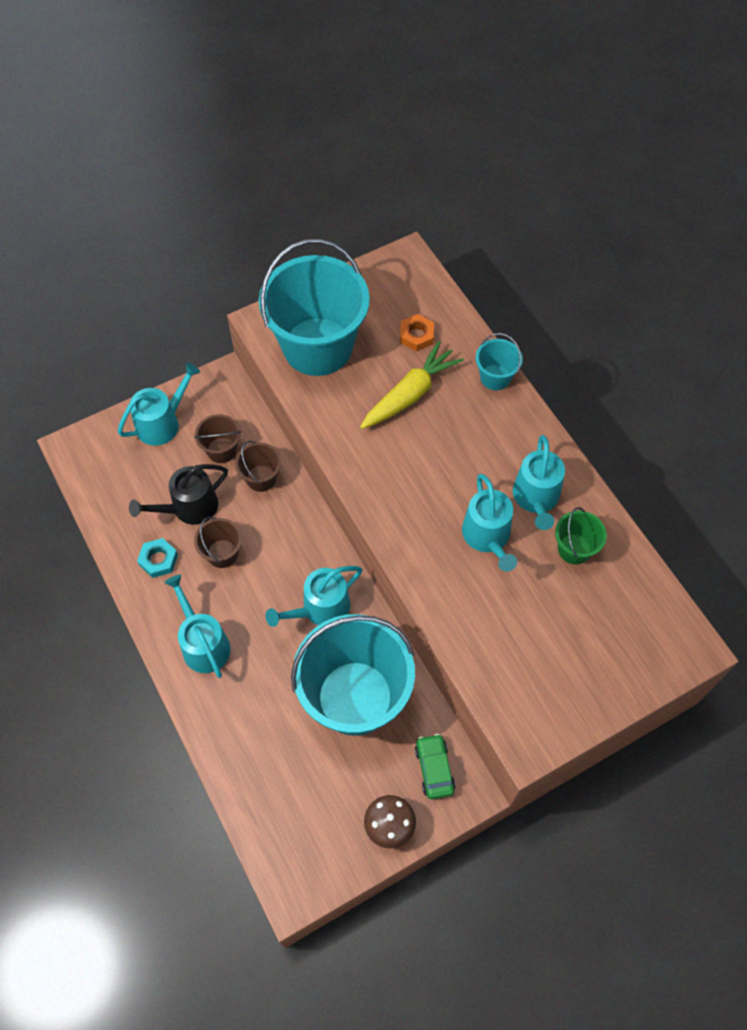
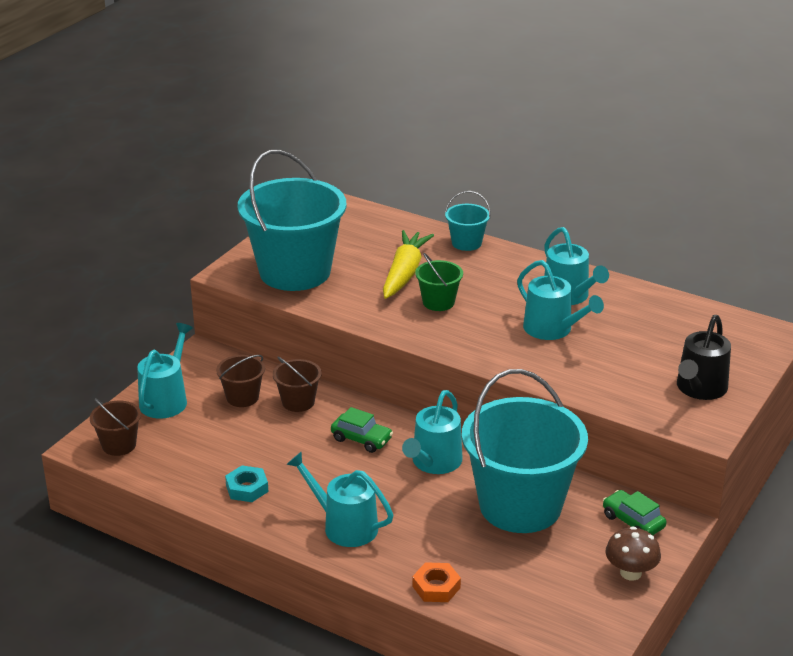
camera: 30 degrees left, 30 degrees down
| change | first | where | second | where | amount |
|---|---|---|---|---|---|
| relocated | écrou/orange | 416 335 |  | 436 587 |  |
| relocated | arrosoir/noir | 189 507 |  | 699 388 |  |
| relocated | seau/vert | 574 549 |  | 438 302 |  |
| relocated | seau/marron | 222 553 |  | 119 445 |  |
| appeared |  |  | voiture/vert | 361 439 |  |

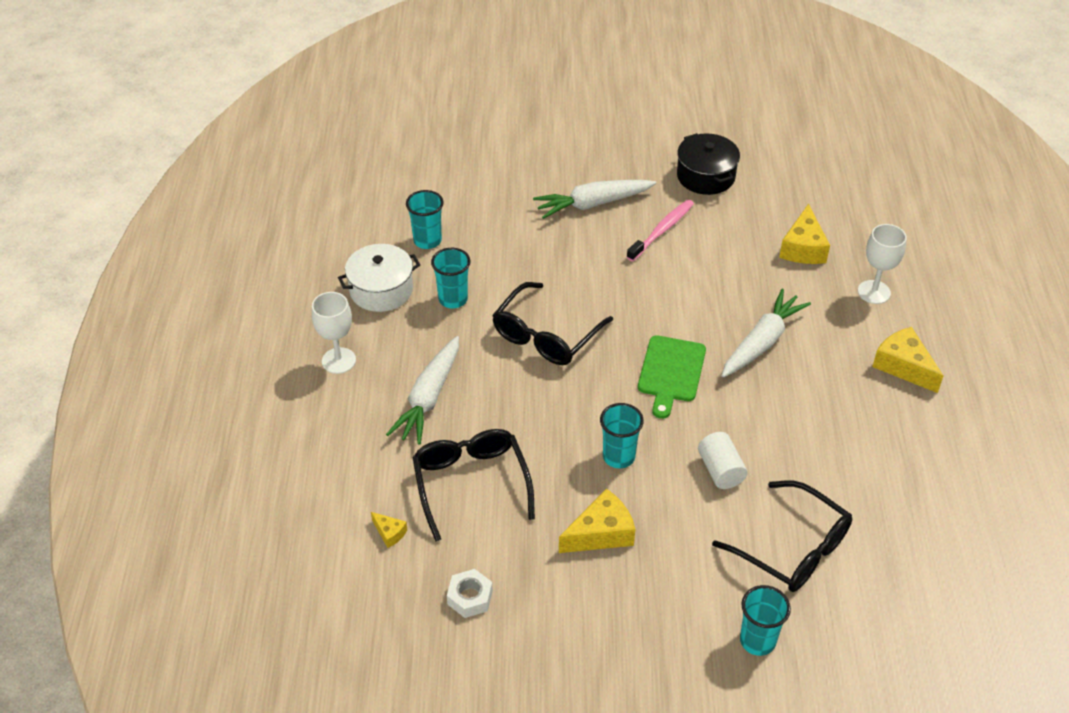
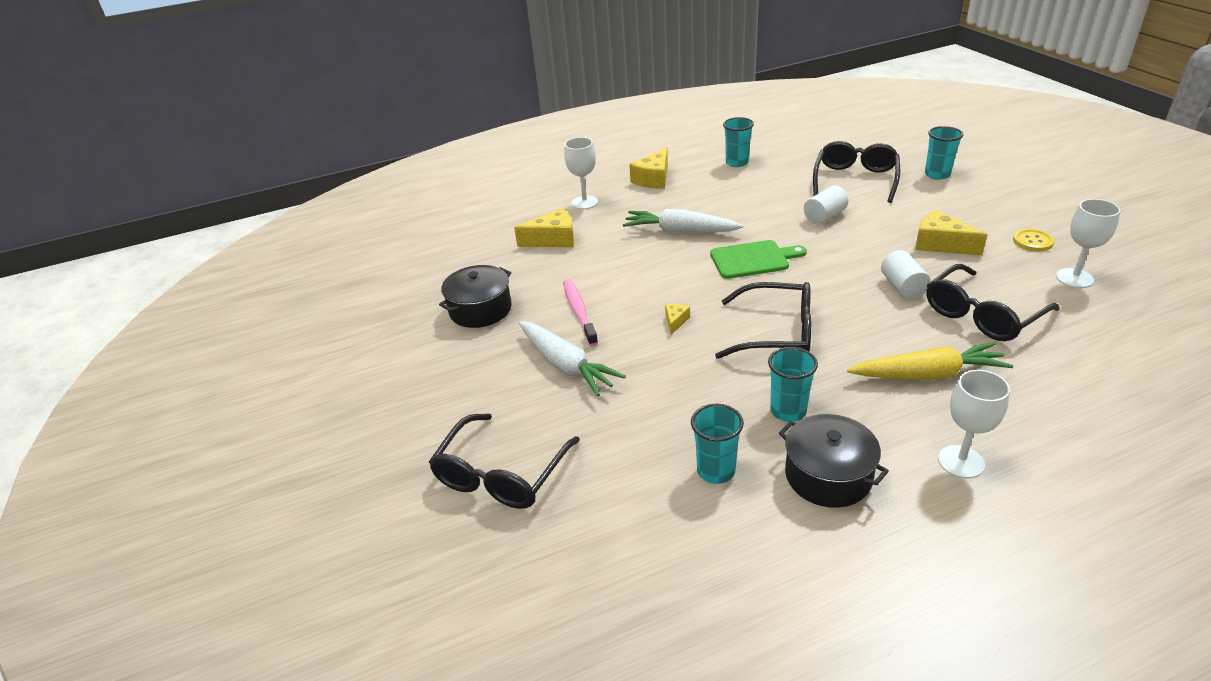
camera: 110 degrees left, 10 degrees down
| change | first | where | second | where | amount |
|---|---|---|---|---|---|
| spun | brosse à dents/rose | 662 230 |  | 579 312 | 60 degrees clockwise |
| colour | marmite/blanc | 381 290 | marmite/noir | 828 476 |  |
| colour | carotte/blanc | 429 398 | carotte/jaune | 928 374 |  |
| relocated | gobelet/turquoise | 618 456 |  | 737 162 |  |
| relocated | fromage/jaune | 389 533 |  | 675 321 |  |
| exchanged | écrou/blanc | 470 597 | verre à pied/blanc | 1074 278 |  |
| appeared |  |  | bouton/jaune | 1032 241 |  |
| appeared |  |  | cylindre/blanc | 902 287 |  |
| appeared |  |  | lunettes/noir | 501 474 |  |

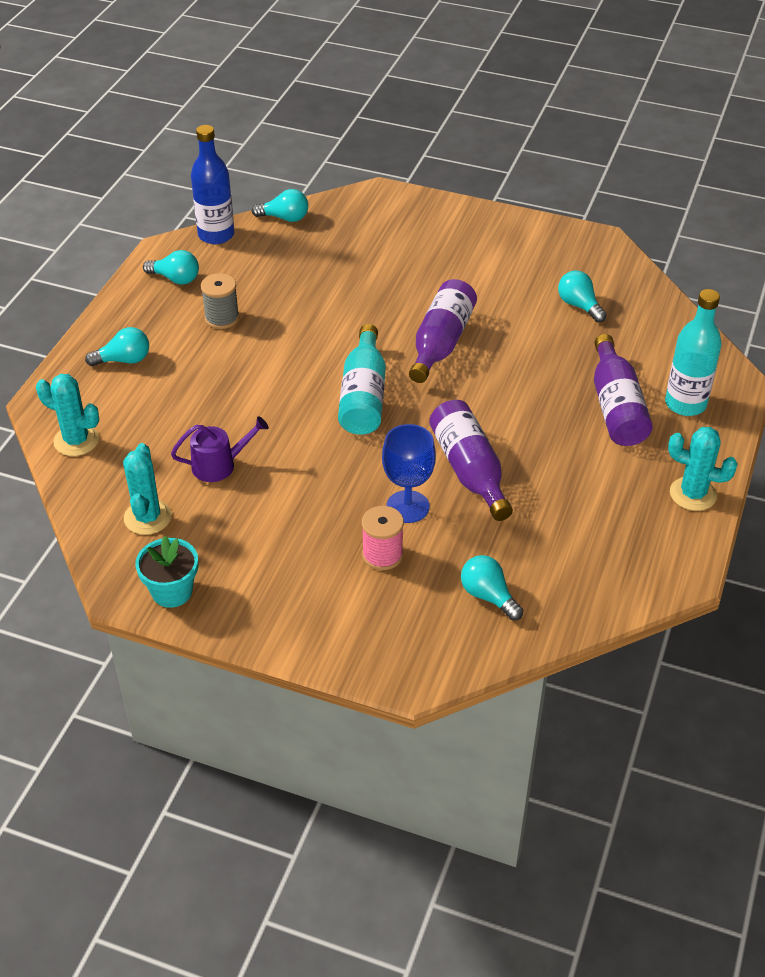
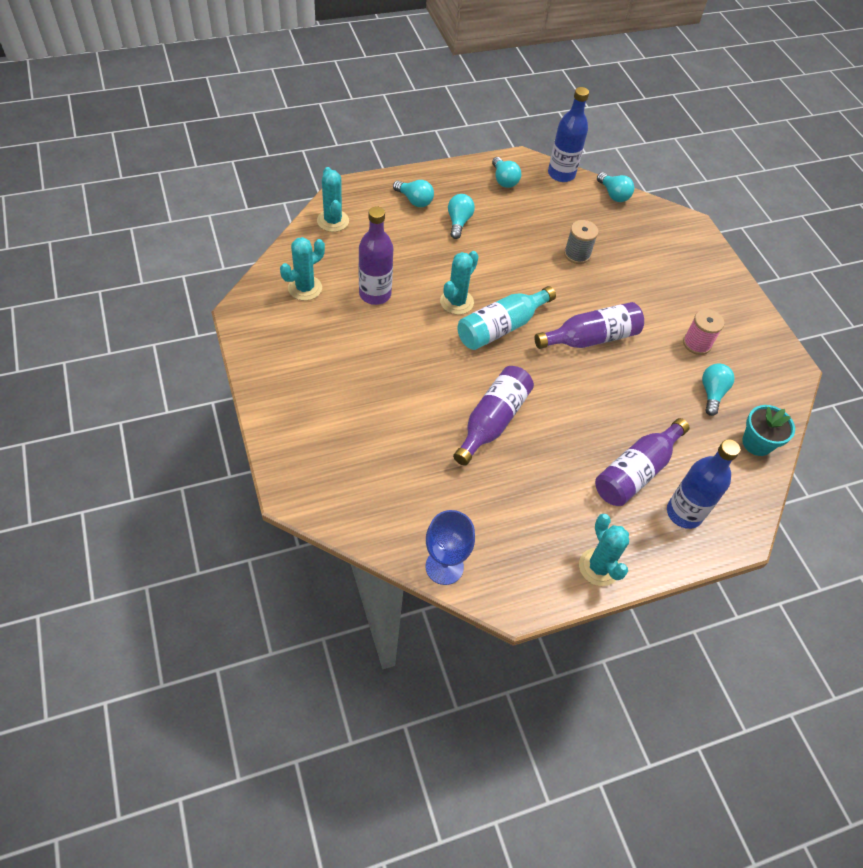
camera: 45 degrees right, 10 degrees up
| change | first | where | second | where | amount |
|---|---|---|---|---|---|
| relocated | bobine/gris | 222 318 |  | 577 254 |  |
| colour | bouteille/turquoise | 685 404 | bouteille/bleu | 684 513 |  |
| exchanged | arrosoir/violet | 219 465 | bouteille/violet | 375 294 |  |
| relocated | verre à pied/bleu | 407 507 |  | 444 567 |  |
| relocated | bobine/rose | 382 555 |  | 696 344 |  |
| relocated | pot de fleurs/turquoise | 172 591 |  | 757 443 |  |
| relocated | ampoule/turquoise | 488 596 |  | 458 222 |  |
| appeared |  |  | cactus/turquoise | 456 302 |  |

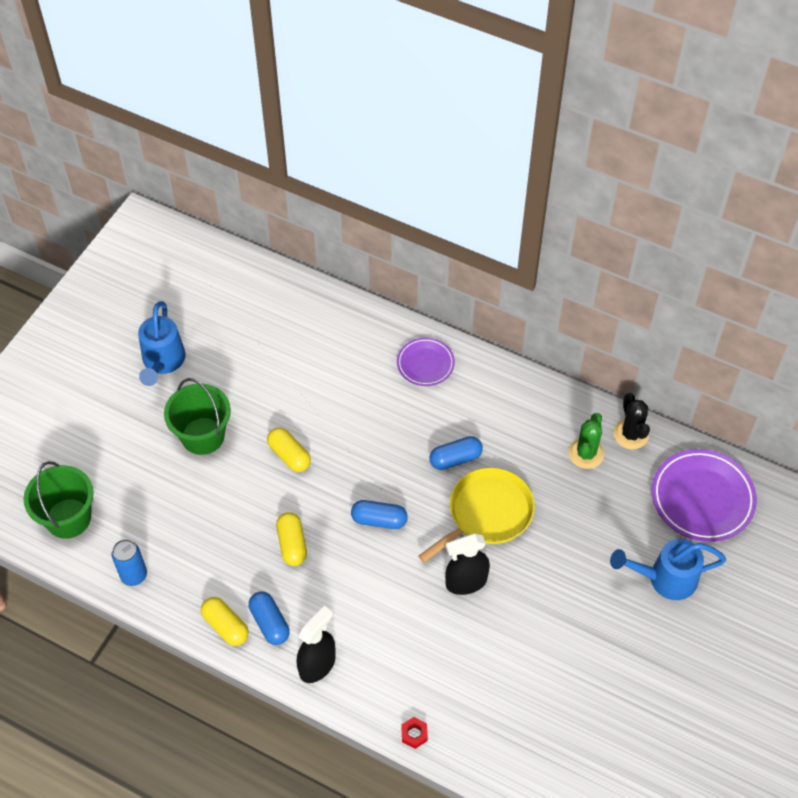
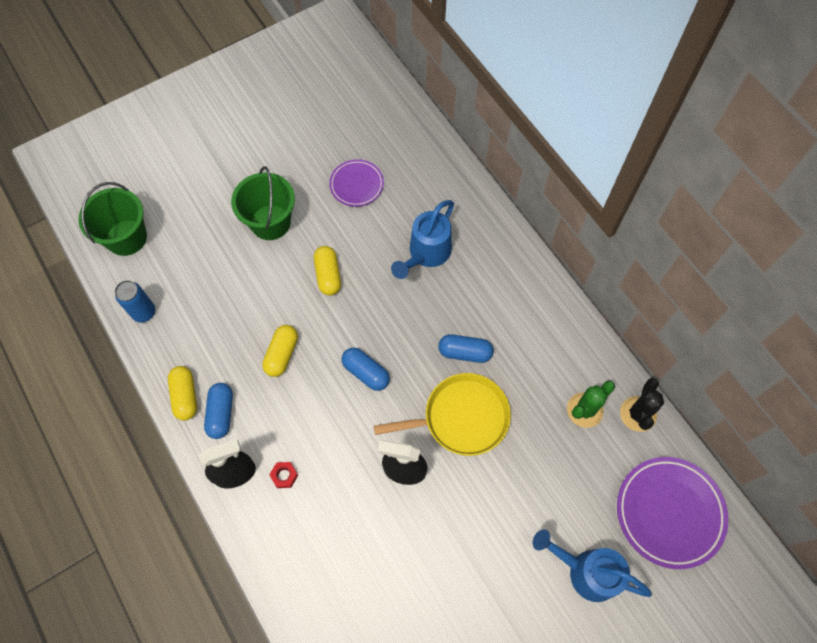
camera: 30 degrees right, 10 degrees up
| change | first | where | second | where | amount |
|---|---|---|---|---|---|
| relocated | arrosoir/bleu | 162 362 |  | 426 254 |  |
| relocated | assiette/violet | 425 364 |  | 356 185 |  |
| relocated | écrou/rouge | 414 734 |  | 284 476 |  |

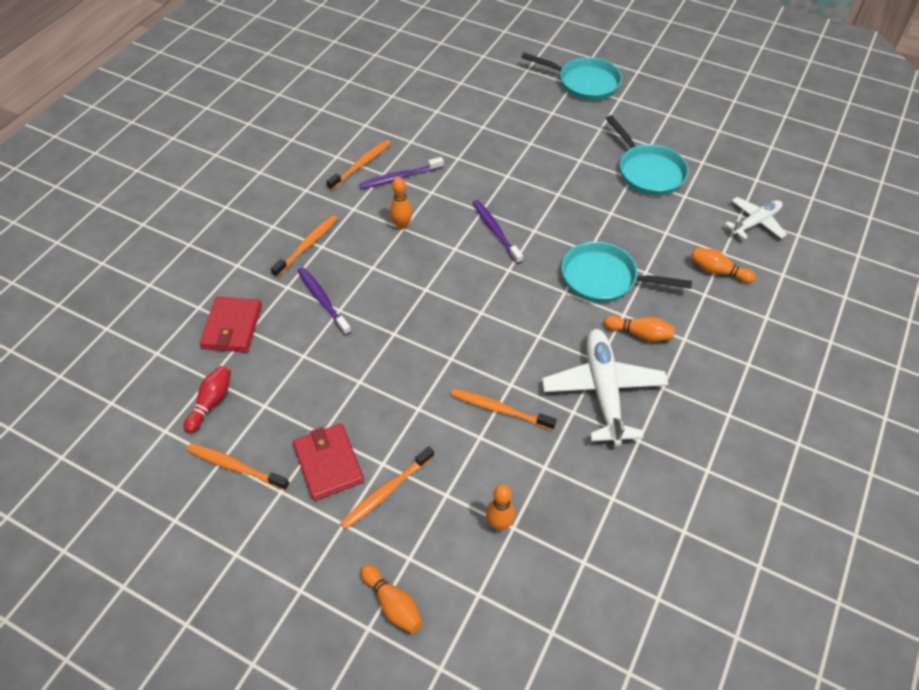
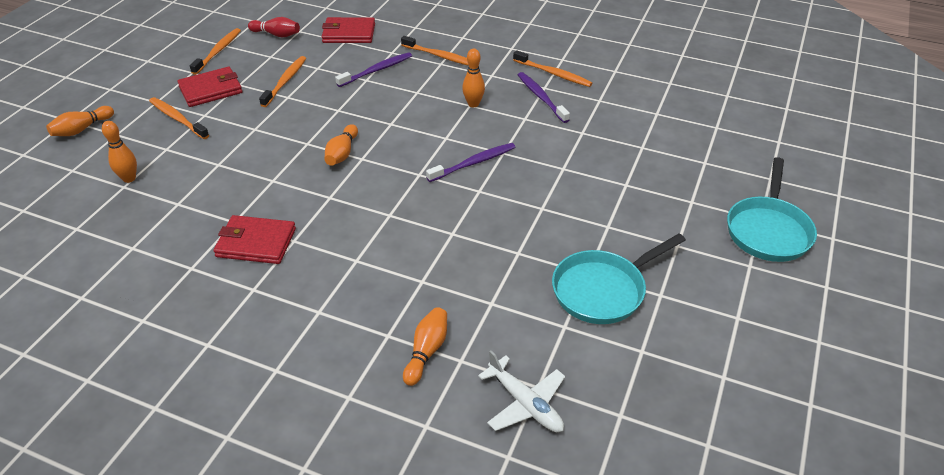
camera: 85 degrees right, 10 degrees down
| change | first | where | second | where | amount |
|---|---|---|---|---|---|
| missing | poêle/turquoise | 604 279 |  |  |  |
| relocated | quille/orange | 640 334 |  | 342 153 |  |
| exchanged | avion/blanc | 603 390 | portefeuille/rouge | 256 243 |  |
| relocated | brosse à dents/orange | 499 409 |  | 285 81 |  |

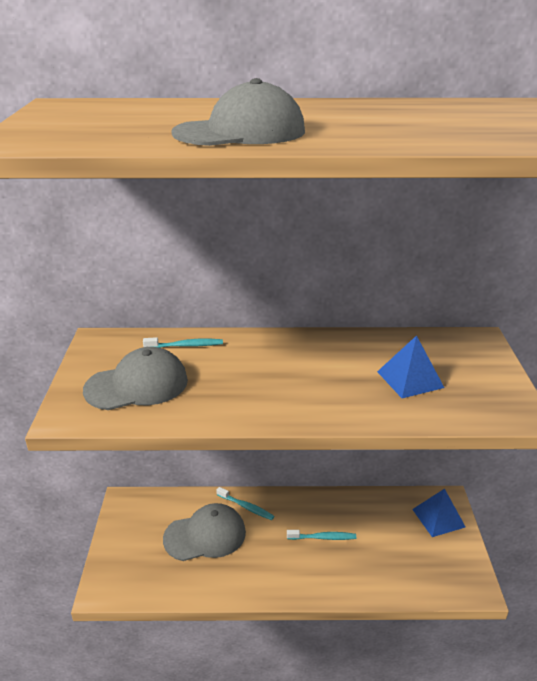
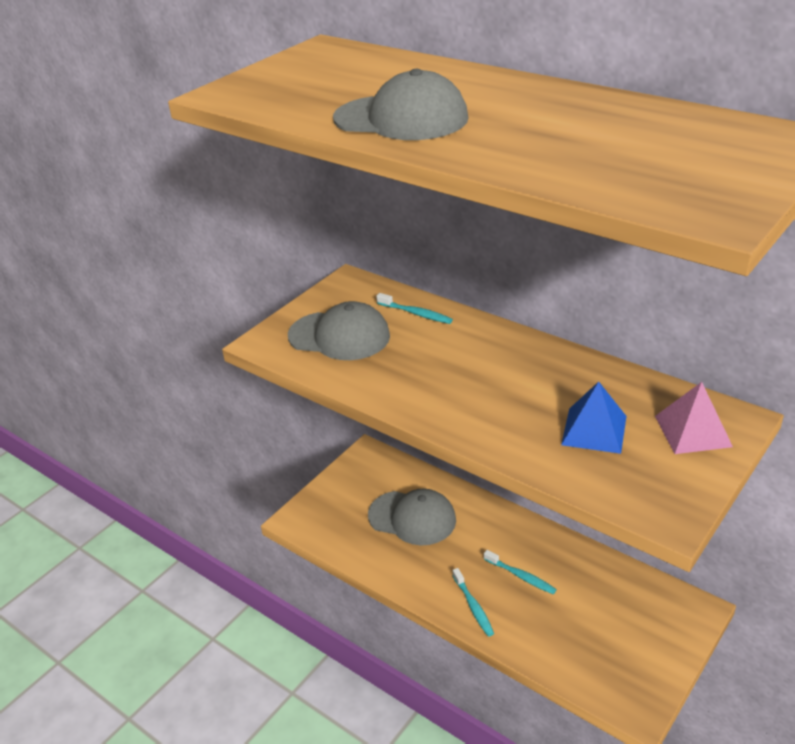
camera: 40 degrees right, 5 degrees up
| change | first | where | second | where | amount |
|---|---|---|---|---|---|
| relocated | brosse à dents/turquoise | 246 507 |  | 473 606 |  |
| missing | pyramide/bleu | 438 518 |  |  |  |
| appeared |  |  | pyramide/rose | 693 431 |  |

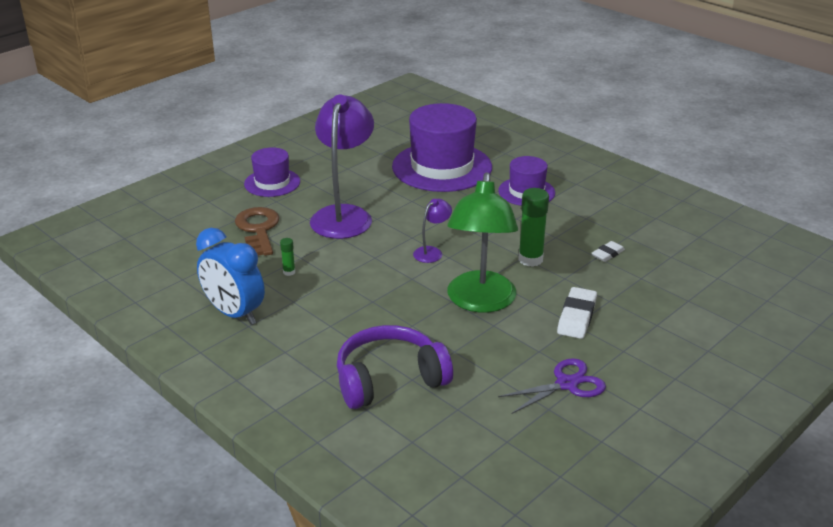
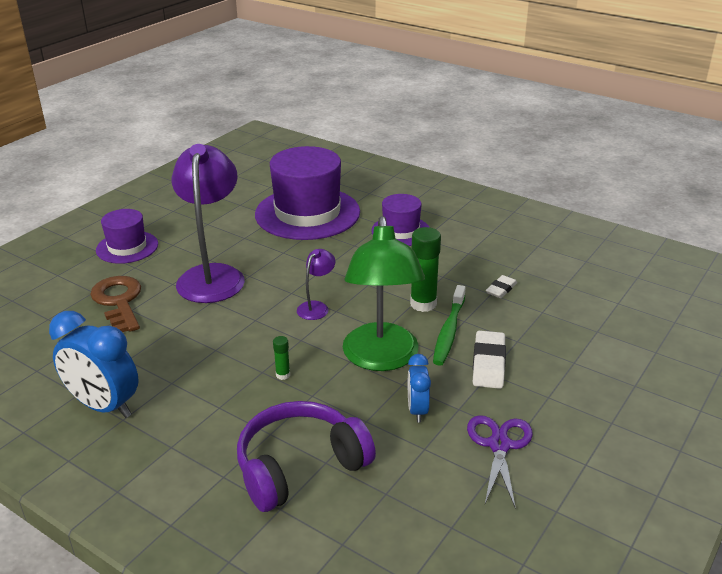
camera: 10 degrees left, 0 degrees up
| change | first | where | second | where | amount |
|---|---|---|---|---|---|
| relocated | bâton de colle/vert | 289 272 |  | 283 375 |  |
| spun | ciseaux/violet | 566 384 |  | 499 445 | 45 degrees counterclockwise |
| appeared |  |  | brosse à dents/vert | 449 331 |  |
| appeared |  |  | réveil/bleu | 417 410 |  |

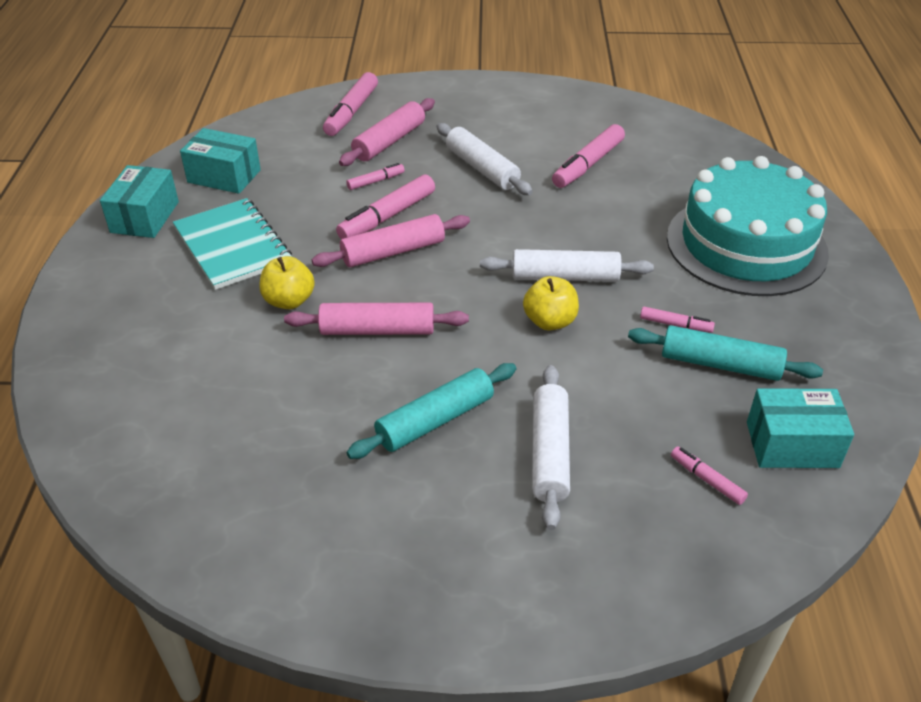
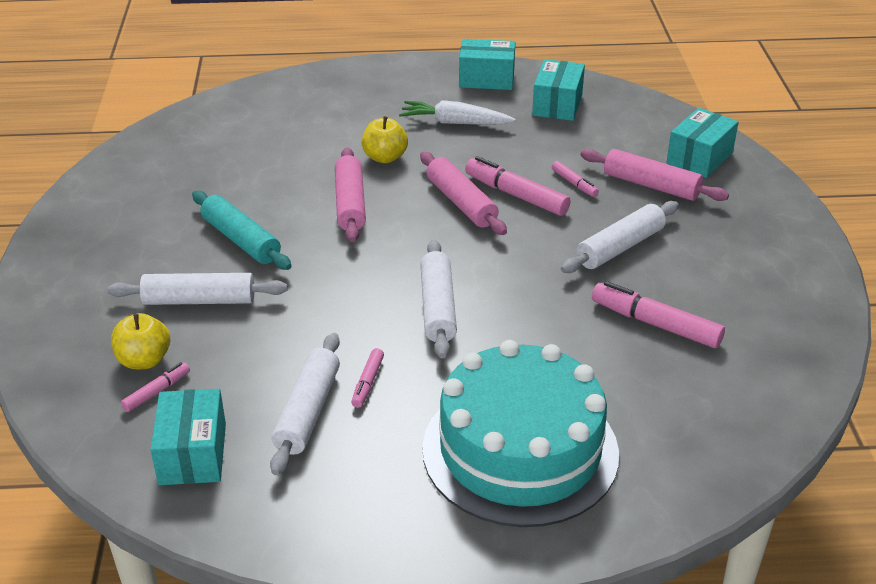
camera: 85 degrees right, 5 degrees down
| change | first | where | second | where | amount |
|---|---|---|---|---|---|
| exchanged | feutre/rose | 351 112 | boîte/turquoise | 699 158 |  |
| exchanged | carnet/turquoise | 232 246 | carotte/blanc | 455 123 |  |
| relocated | pomme/jaune | 550 321 |  | 144 360 |  |
| colour | rouleau à pâtisserie/turquoise | 720 364 | rouleau à pâtisserie/blanc | 307 411 |  |

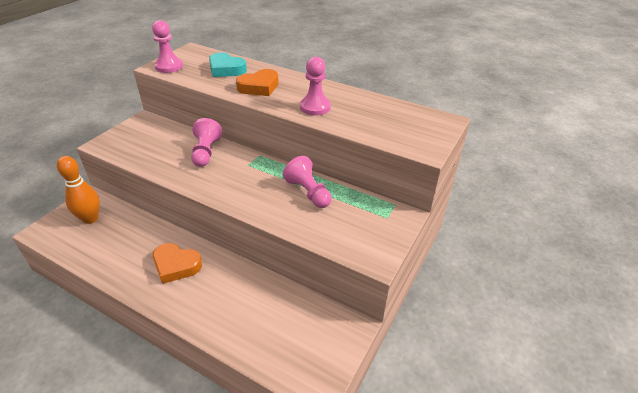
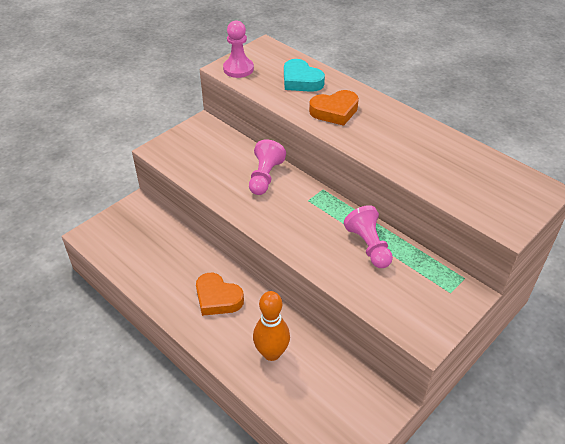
camera: 15 degrees right, 5 degrees up
| change | first | where | second | where | amount |
|---|---|---|---|---|---|
| missing | pion/rose | 315 107 |  |  |  |
| relocated | quille/orange | 90 218 |  | 271 353 |  |

